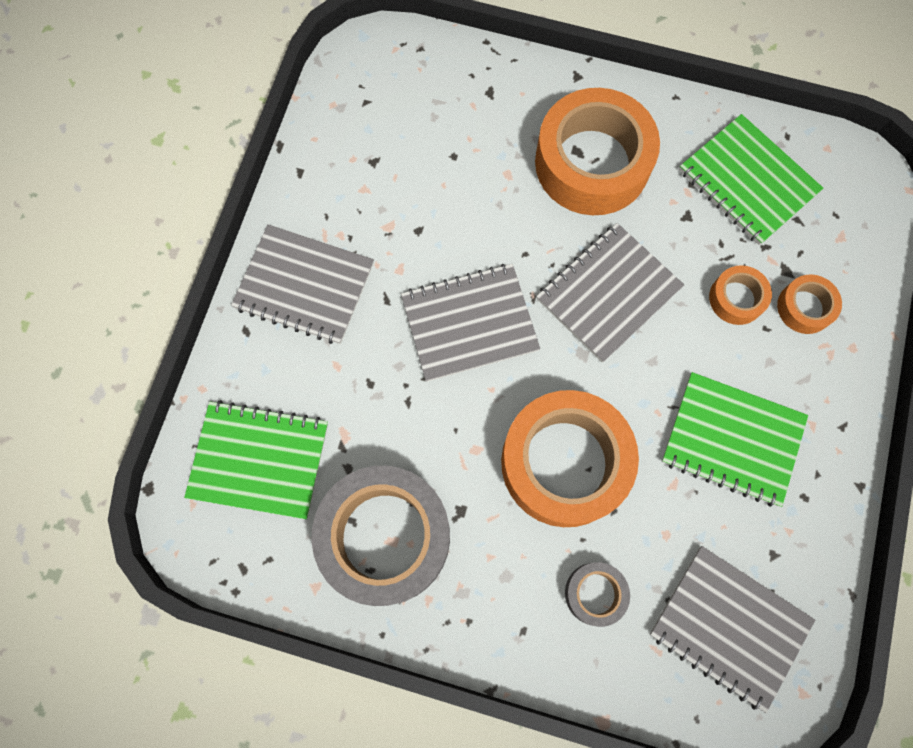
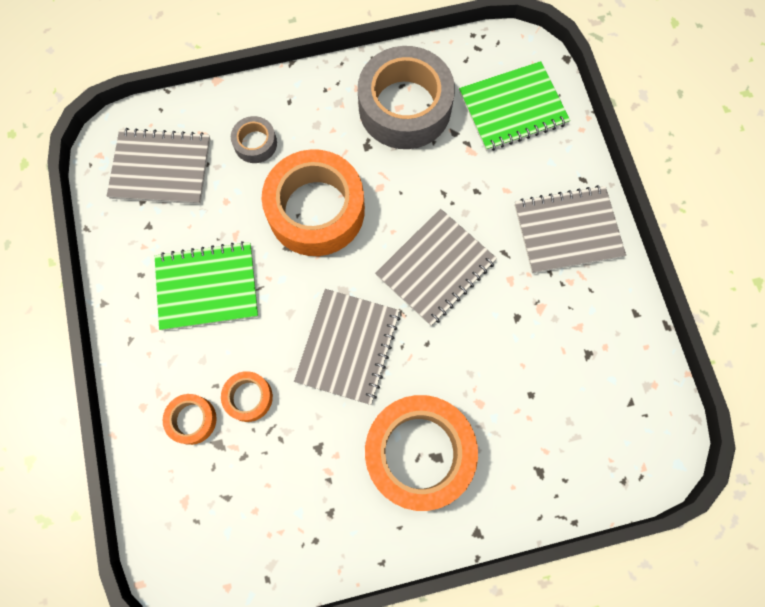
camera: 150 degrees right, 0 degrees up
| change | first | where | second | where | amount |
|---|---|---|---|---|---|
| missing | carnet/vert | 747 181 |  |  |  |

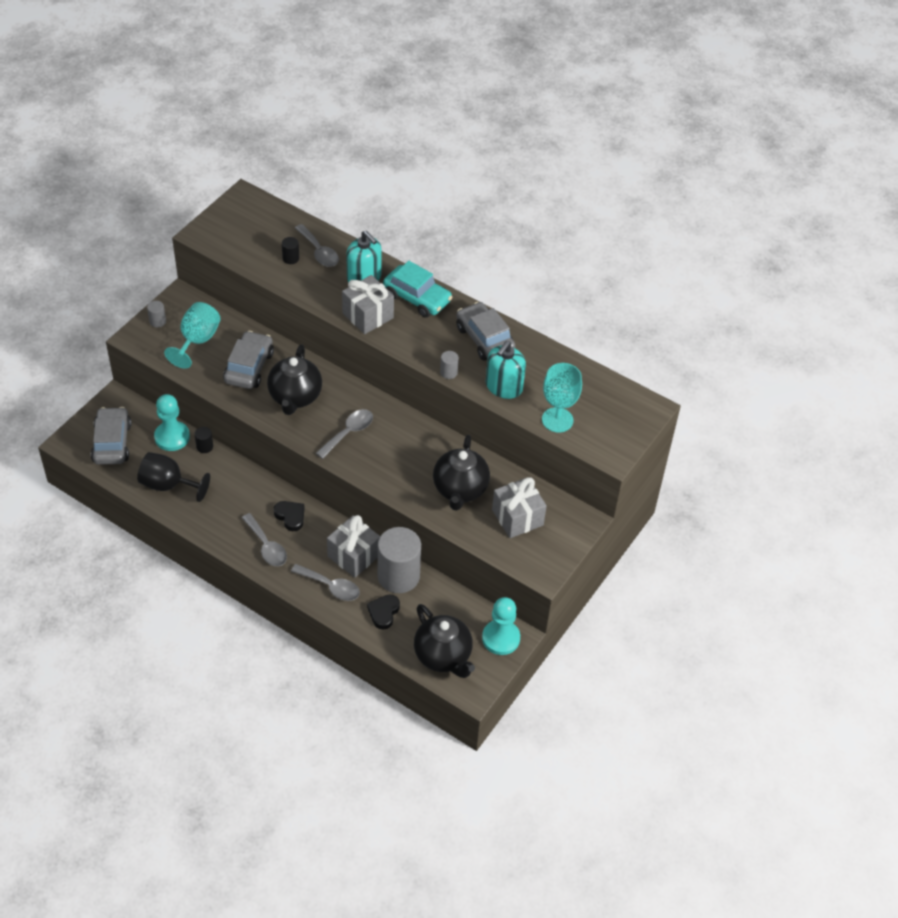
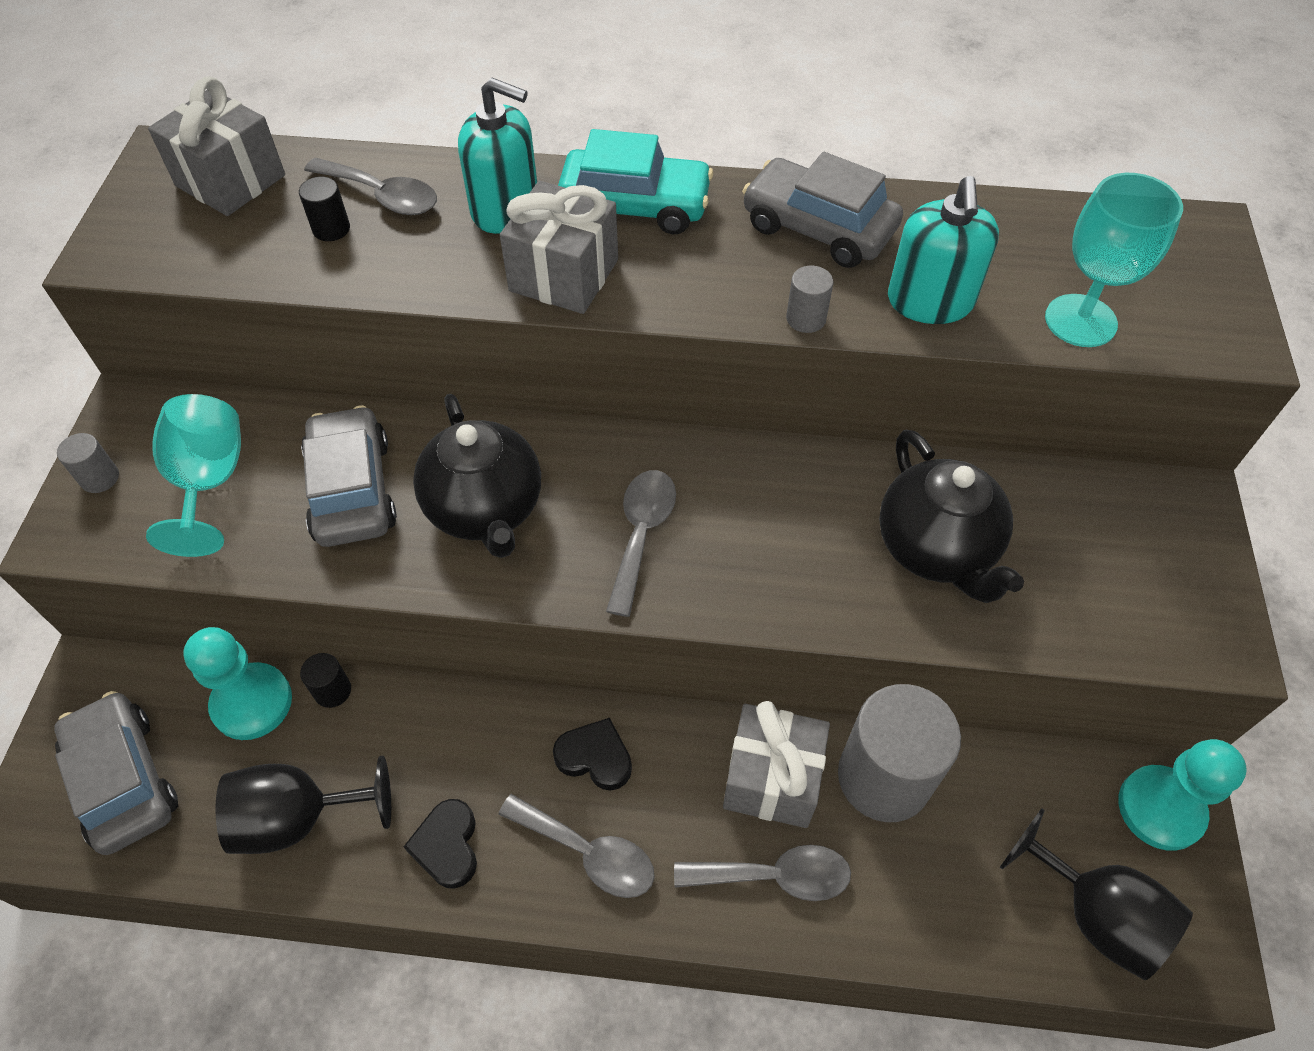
camera: 25 degrees left, 5 degrees up
| change | first | where | second | where | amount |
|---|---|---|---|---|---|
| relocated | cadeau/gris | 517 517 |  | 230 181 |  |
| relocated | cœur/noir | 383 613 |  | 447 846 |  |
| exchanged | théière/noir | 443 656 | verre à pied/noir | 1095 913 |  |

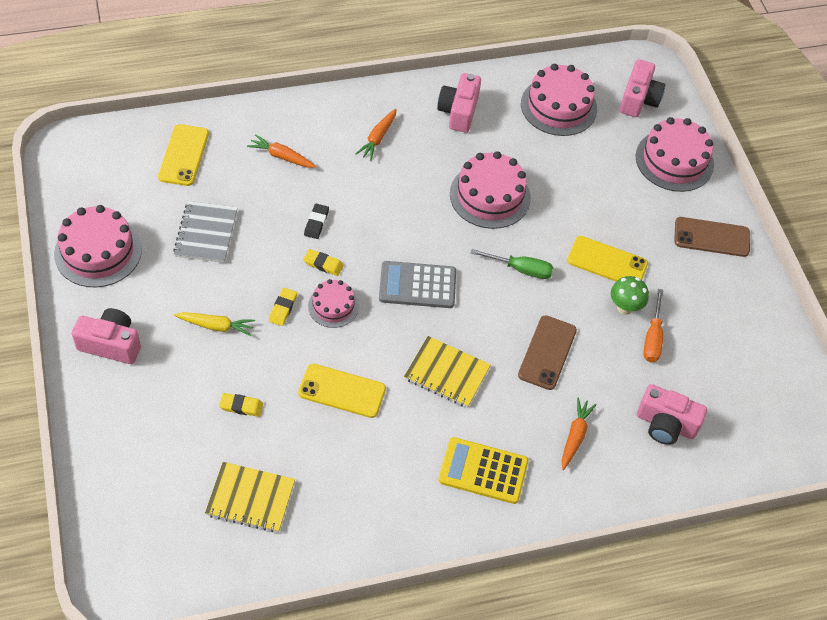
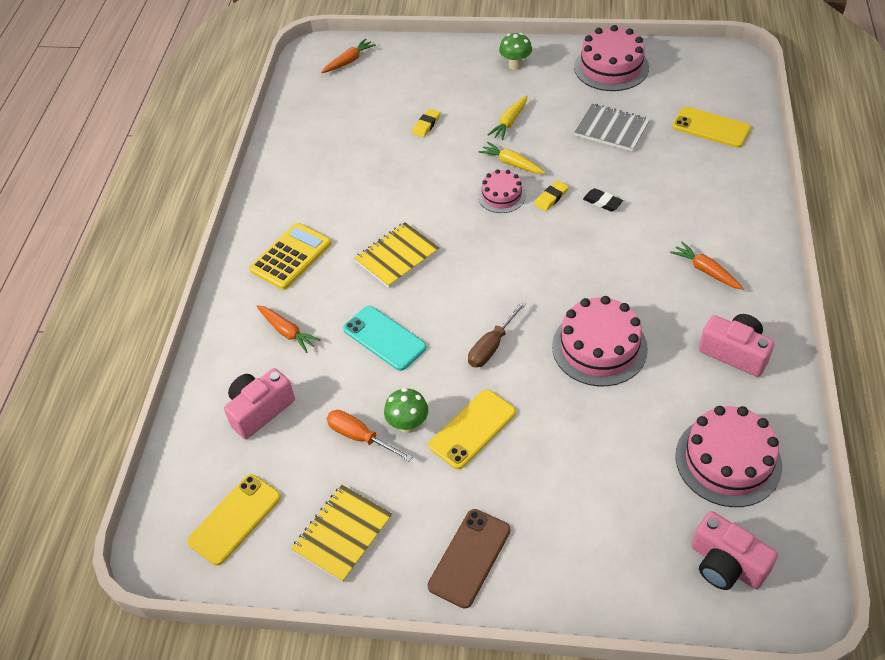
camera: 120 degrees right, 5 degrees down
| change | first | where | second | where | amount |
|---|---|---|---|---|---|
| missing | gâteau/rose | 674 160 |  |  |  |
| relocated | carotte/orange | 282 157 |  | 349 61 |  |
| colour | tournevis/vert | 520 269 | tournevis/marron | 492 346 |  |
| missing | calculatrice/gris | 417 285 |  |  |  |
| exchanged | gomme/jaune | 283 308 | carotte/jaune | 512 163 |  |
| exchanged | appareil photo/rose | 111 344 | champignon/vert | 515 65 |  |
| colour | téléphone/marron | 547 352 | téléphone/turquoise | 384 338 |  |
| relocated | téléphone/jaune | 342 391 |  | 235 519 |  |
| relocated | carnet/jaune | 250 498 |  | 342 534 |  |

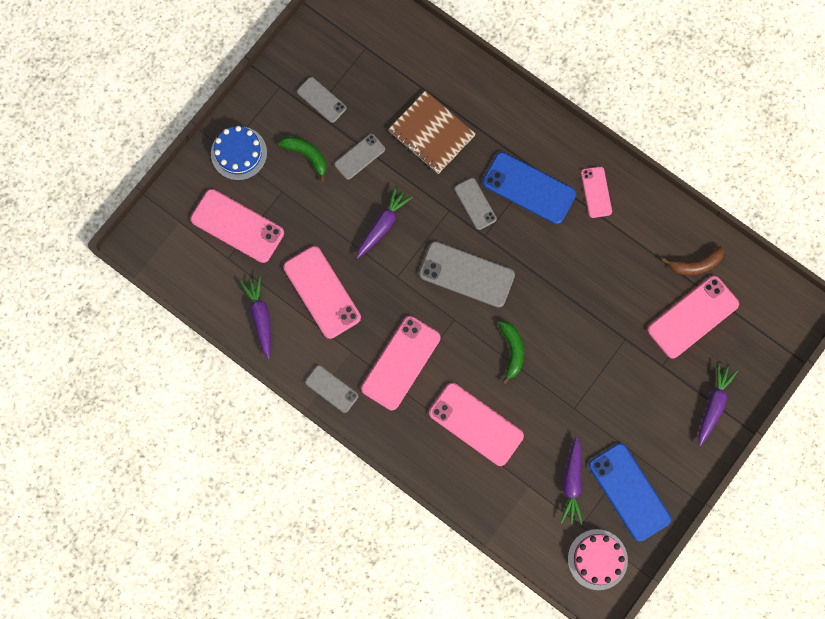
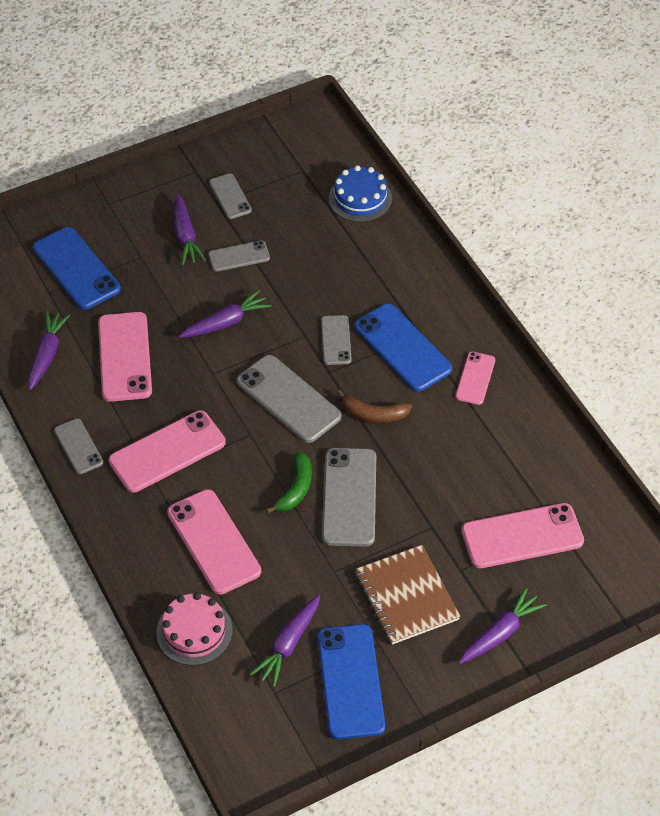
camera: 25 degrees right, 25 degrees down
| change | first | where | second | where | amount |
|---|---|---|---|---|---|
| relocated | carnet/marron | 431 133 |  | 407 596 |  |
| relocated | gâteau/bleu | 239 153 |  | 360 198 |  |
| exchanged | banane/vert | 307 155 | carotte/violet | 185 236 |  |
| colour | téléphone/rose | 237 226 | téléphone/bleu | 76 269 |  |
| relocated | banane/marron | 695 264 |  | 374 414 |  |
| relocated | gâteau/rose | 597 559 |  | 194 631 |  |
| appeared |  |  | téléphone/gris | 349 497 |  |

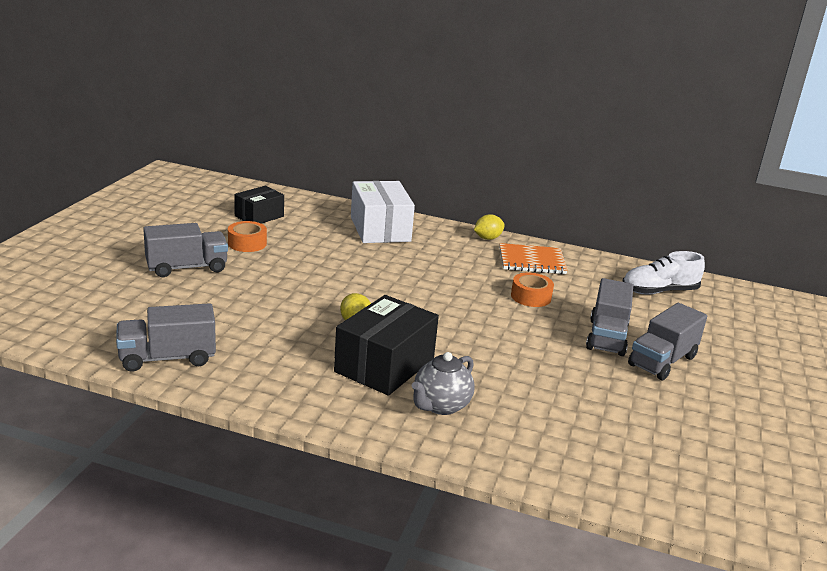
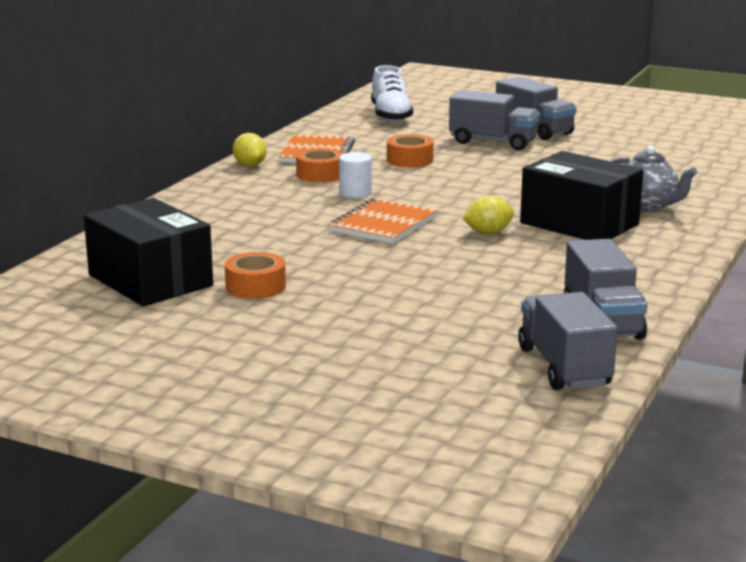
camera: 80 degrees left, 5 degrees down
| change | first | where | second | where | amount |
|---|---|---|---|---|---|
| missing | boîte/blanc | 380 229 |  |  |  |
| size | boîte/noir | 259 216 |  | 150 280 | x1.63 |
| relocated | camion/gris | 187 267 |  | 564 367 |  |
| appeared |  |  | ruban adhésif/orange | 320 174 |  |
| appeared |  |  | cylindre/blanc | 355 193 |  |
| appeared |  |  | carnet/orange | 383 224 |  |

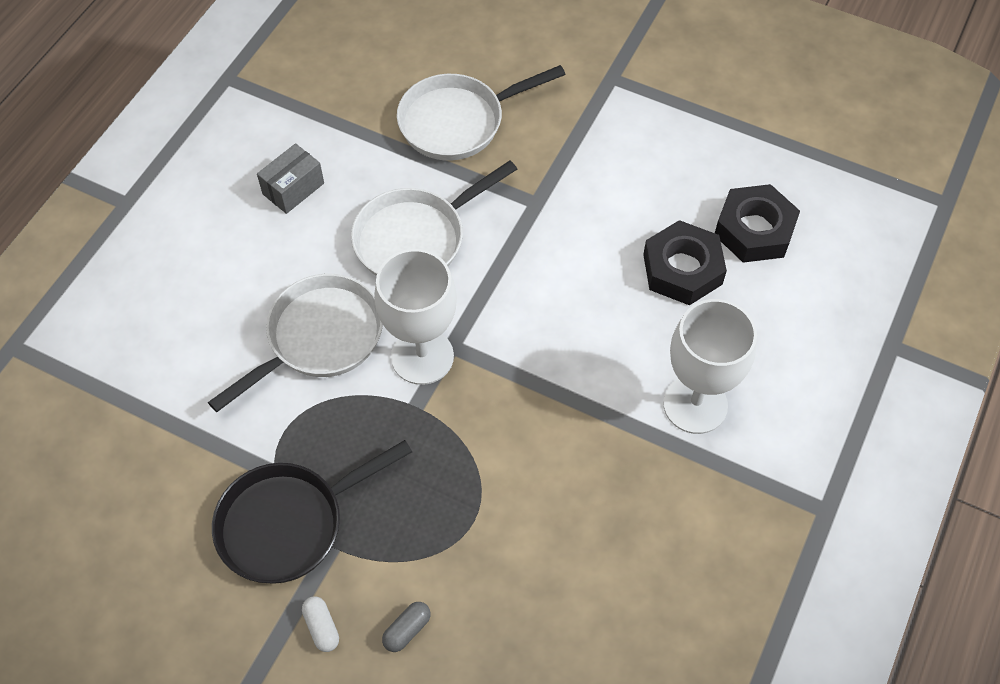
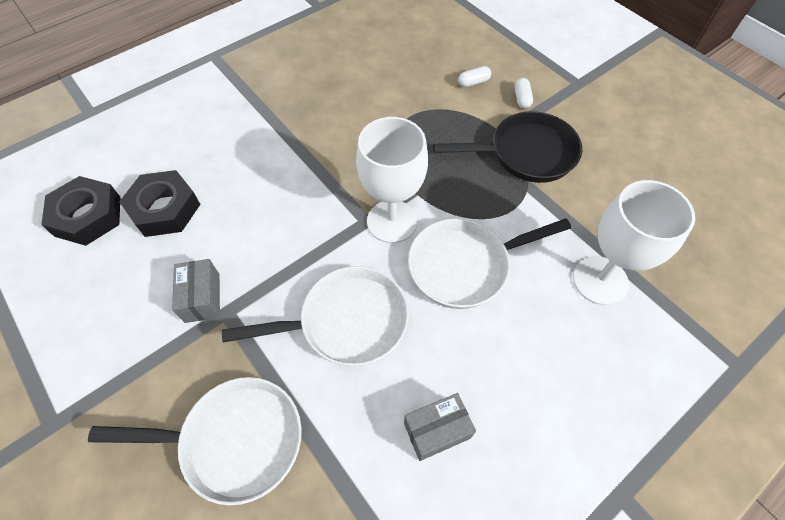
camera: 155 degrees left, 0 degrees up
| change | first | where | second | where | amount |
|---|---|---|---|---|---|
| relocated | verre à pied/blanc | 695 404 |  | 600 280 |  |
| colour | gélule/gris | 407 630 | gélule/blanc | 473 82 |  |
| appeared |  |  | boîte/gris | 202 298 |  |

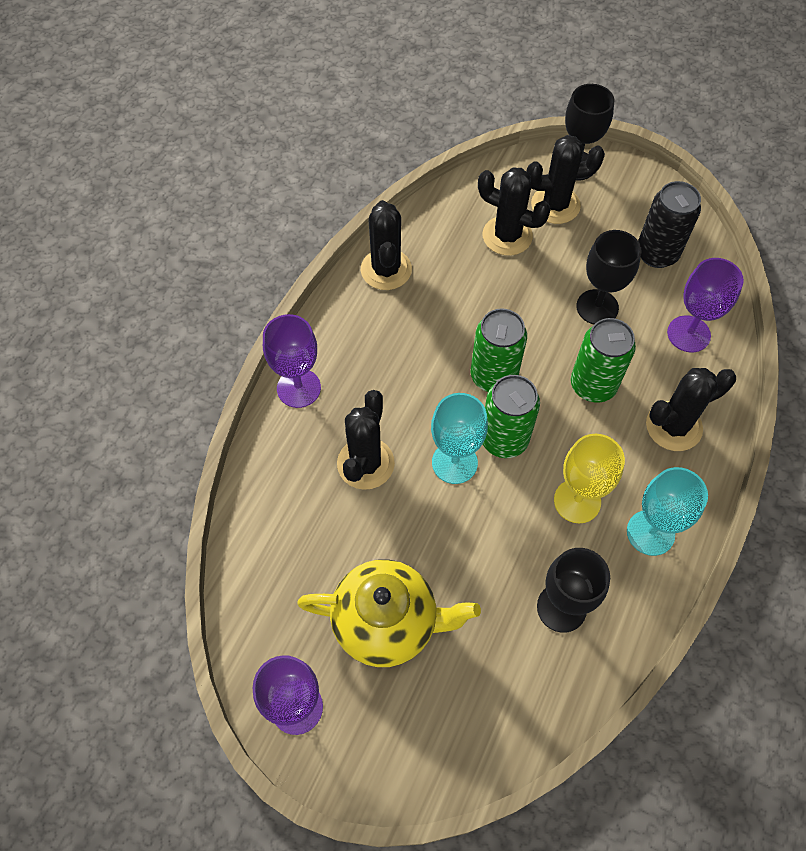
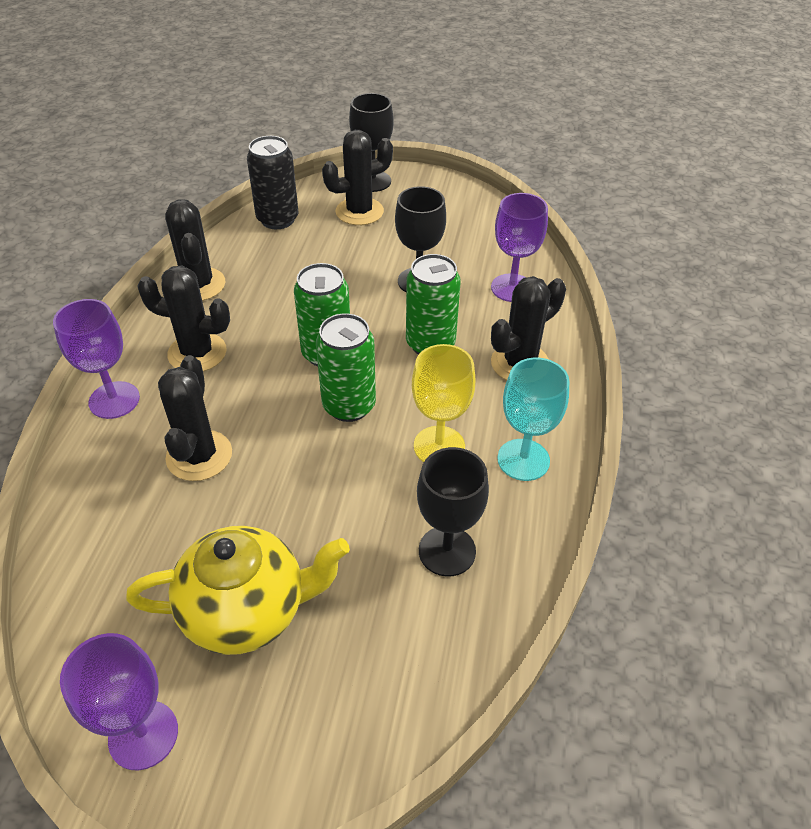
camera: 15 degrees left, 15 degrees down
| change | first | where | second | where | amount |
|---|---|---|---|---|---|
| relocated | cactus/noir | 507 236 |  | 197 353 |  |
| relocated | canette/noir | 657 254 |  | 277 219 |  |
| missing | verre à pied/turquoise | 454 462 |  |  |  |

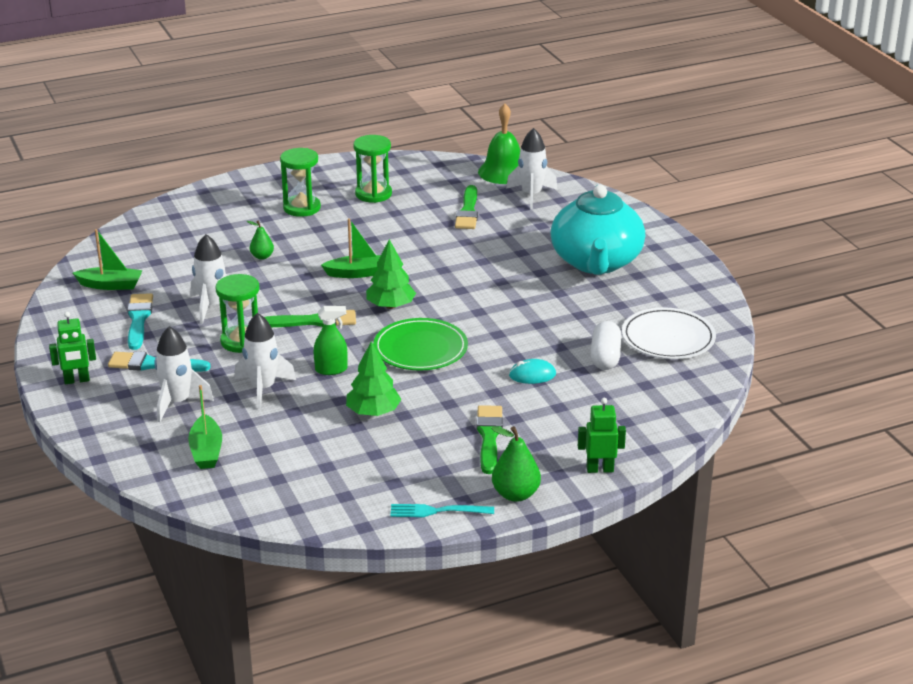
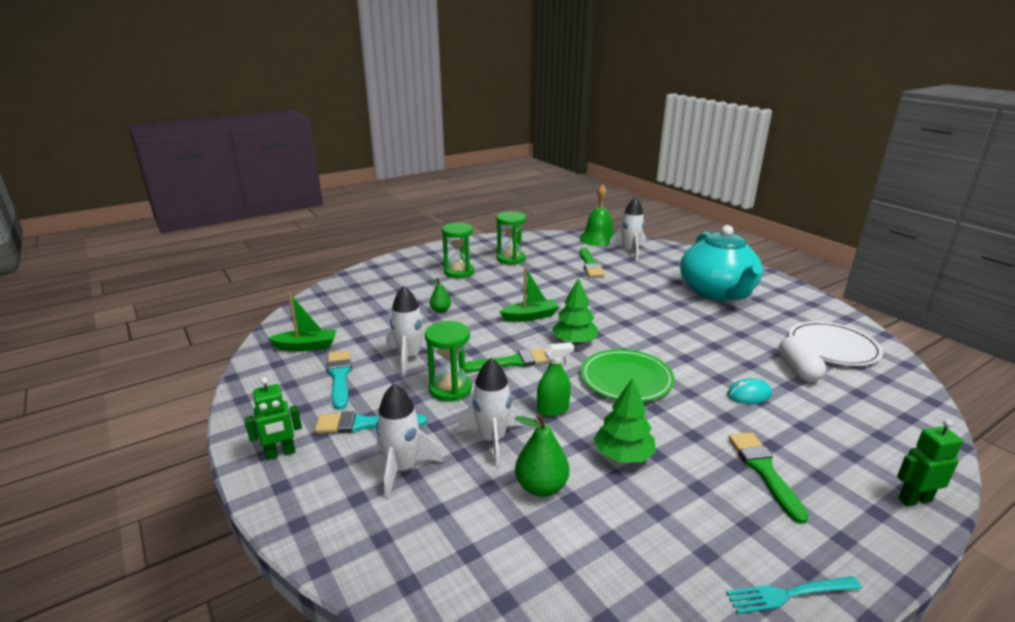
camera: 10 degrees left, 5 degrees down
| change | first | where | second | where | amount |
|---|---|---|---|---|---|
| missing | bateau/vert | 206 451 |  |  |  |
| relocated | poire/vert | 515 494 |  | 541 487 |  |

